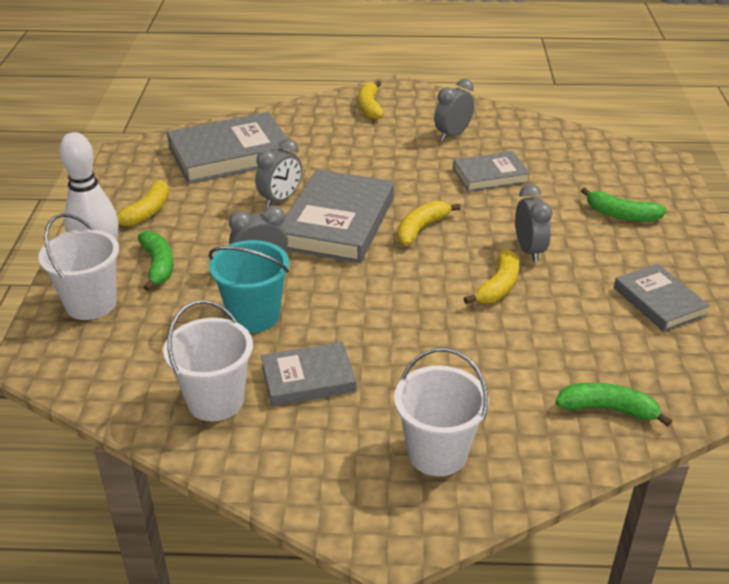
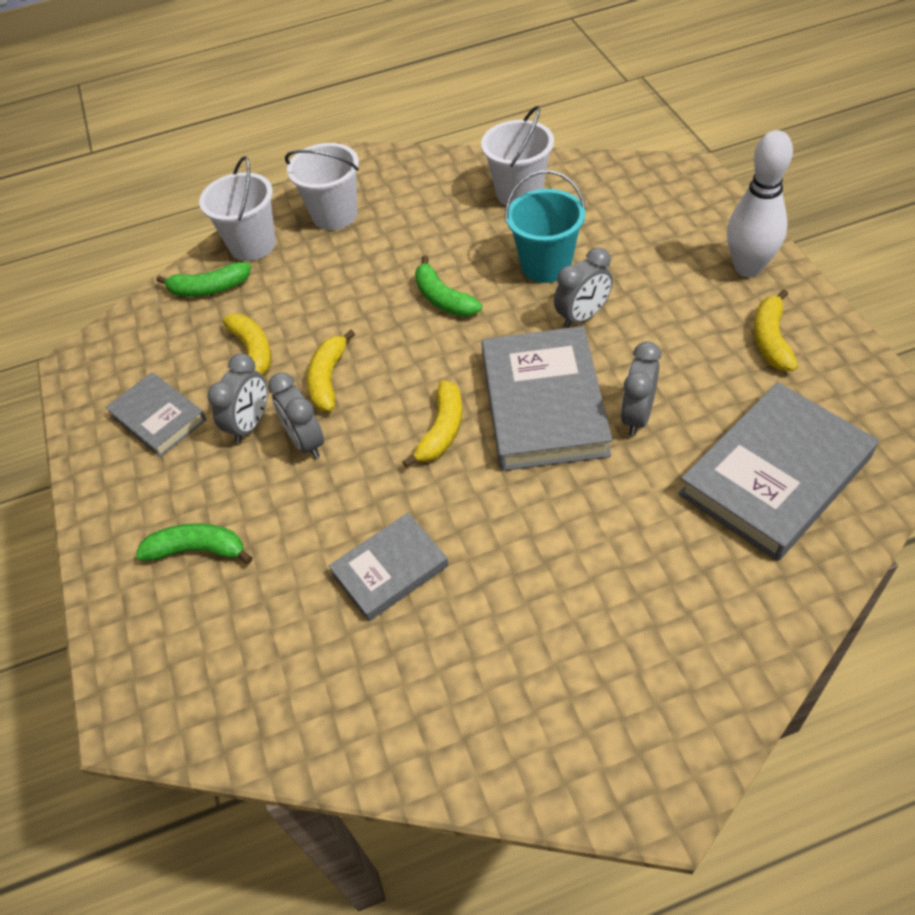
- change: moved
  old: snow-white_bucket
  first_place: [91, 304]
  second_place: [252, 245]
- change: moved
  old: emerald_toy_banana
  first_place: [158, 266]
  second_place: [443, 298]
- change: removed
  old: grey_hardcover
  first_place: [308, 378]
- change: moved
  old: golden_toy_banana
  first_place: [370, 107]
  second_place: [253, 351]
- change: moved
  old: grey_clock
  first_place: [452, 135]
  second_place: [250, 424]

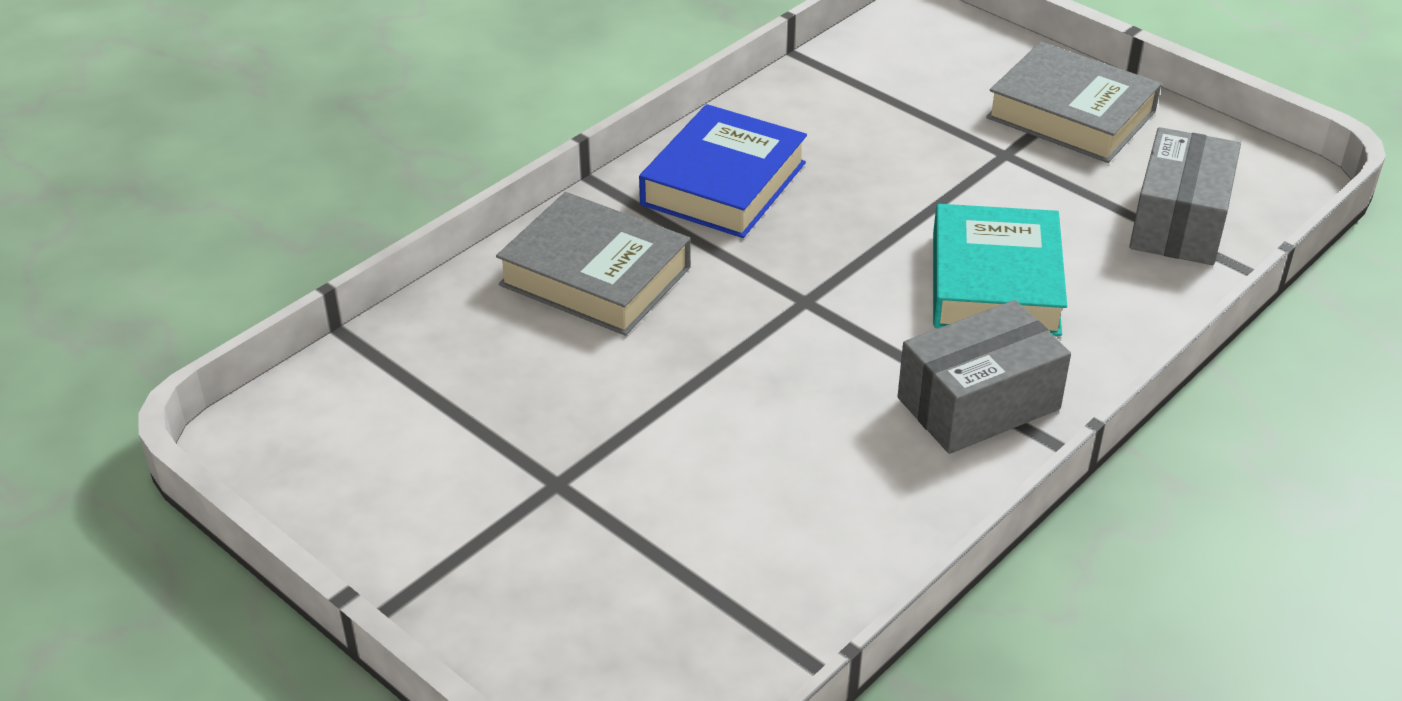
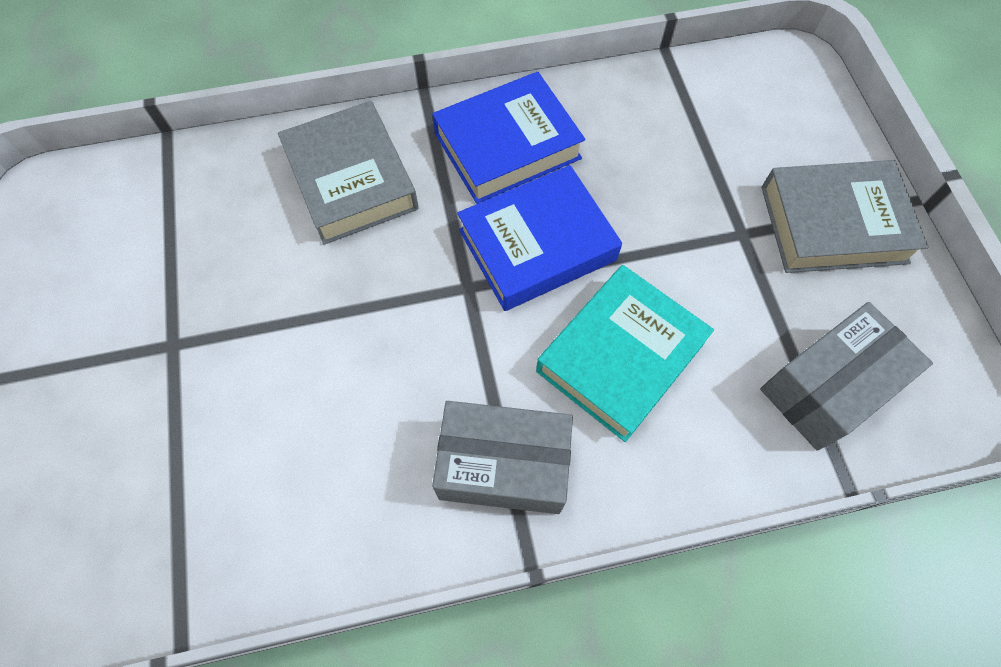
- change: turned
  old: grey_hardcover
  first_place: [1071, 115]
  second_place: [833, 224]
  degrees: -75
- change: added
  new: royal_blue_hardcover
  second_place: [537, 245]

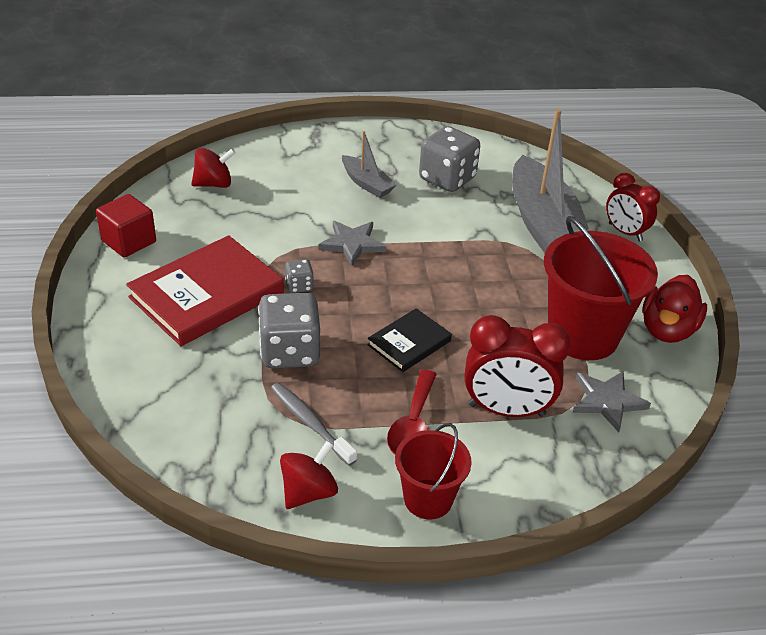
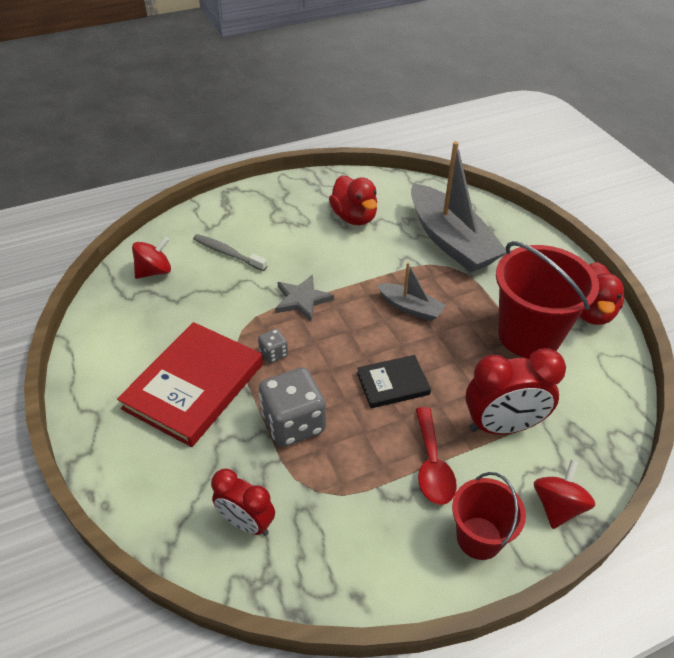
- change: removed
  old: scarlet_solid_cube
  first_place: [129, 241]
- change: moved
  old: grey_tooth_brush
  first_place: [310, 423]
  second_place: [227, 253]
- change: moved
  old: scarlet_spinning_top
  first_place: [308, 492]
  second_place: [557, 506]
- change: moved
  old: grey_boat
  first_place: [367, 184]
  second_place: [410, 308]
- change: turned
  old: black_hardcover
  first_place: [409, 343]
  second_place: [393, 383]
  degrees: 45
- change: replaced
  old: grey_dice
  new: scarlet_duck
  first_place: [447, 179]
  second_place: [354, 217]
- change: removed
  old: grey_star_shape
  first_place: [607, 401]
- change: moved
  old: scarlet_clock
  first_place: [625, 232]
  second_place: [247, 523]

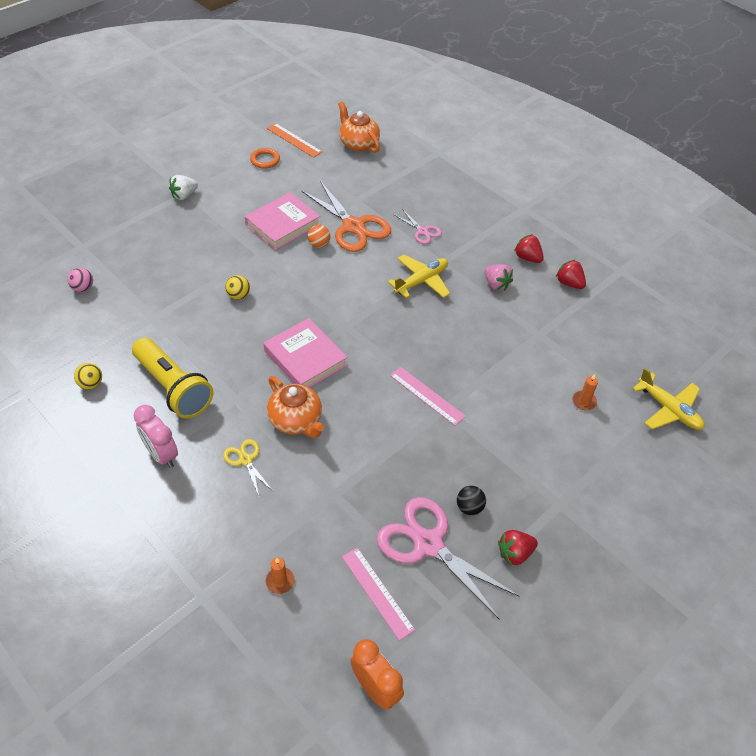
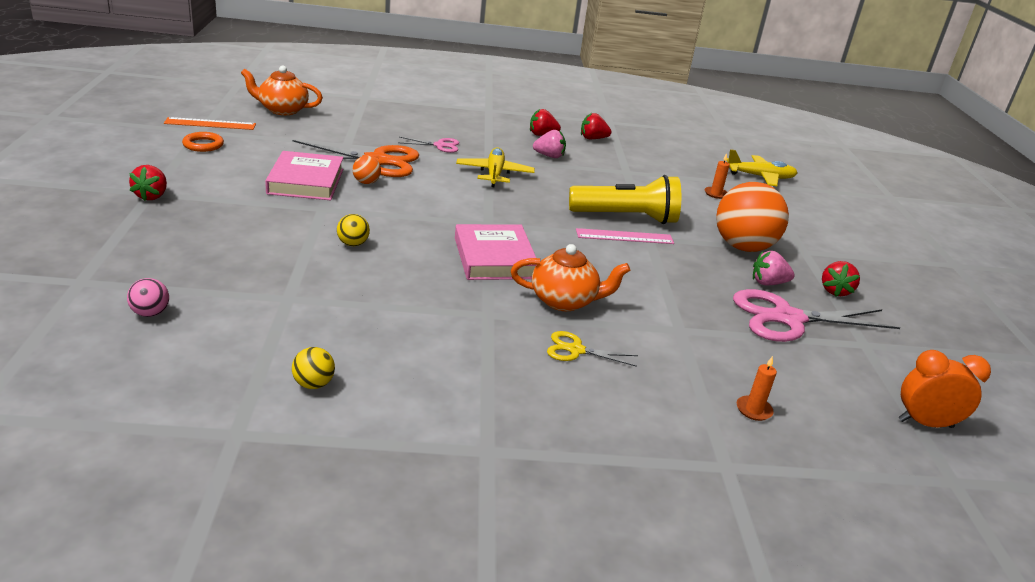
- change: moved
  old: golden_pocket_torch
  first_place: [173, 388]
  second_place: [626, 218]
- change: removed
  old: rose-pink_clock
  first_place: [162, 454]
- change: recoloured
  old: snow-white_strawberry
  new: scarlet_strawberry
  first_place: [184, 195]
  second_place: [151, 196]
- change: turned
  old: rose-pink_hardcover
  first_place: [305, 358]
  second_place: [494, 258]
  degrees: 75
- change: removed
  old: rose-pink_straightedge
  first_place: [377, 592]
- change: replaced
  old: black_play_ball
  new: rose-pink_strawberry
  first_place: [469, 507]
  second_place: [768, 283]
- change: added
  new: orange_play_ball
  second_place: [743, 247]

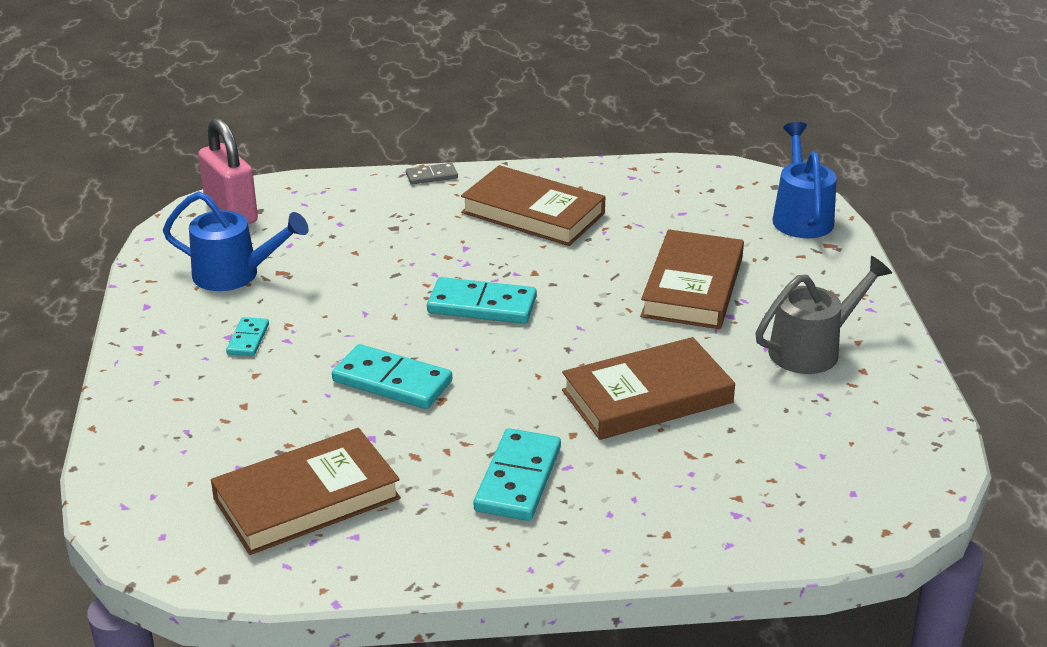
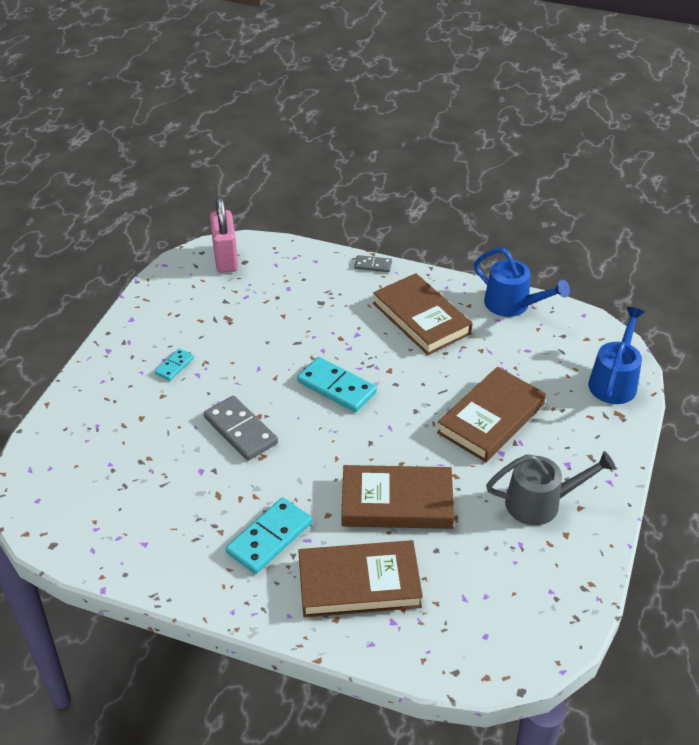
- change: moved
  old: royal_blue_watering_pot
  first_place: [235, 274]
  second_place: [513, 305]
- change: moved
  old: dark_brown_hardcover
  first_place: [307, 498]
  second_place: [359, 583]
- change: recoloured
  old: teal_domino_tile
  new: grey_domino_tile
  first_place: [392, 381]
  second_place: [240, 430]

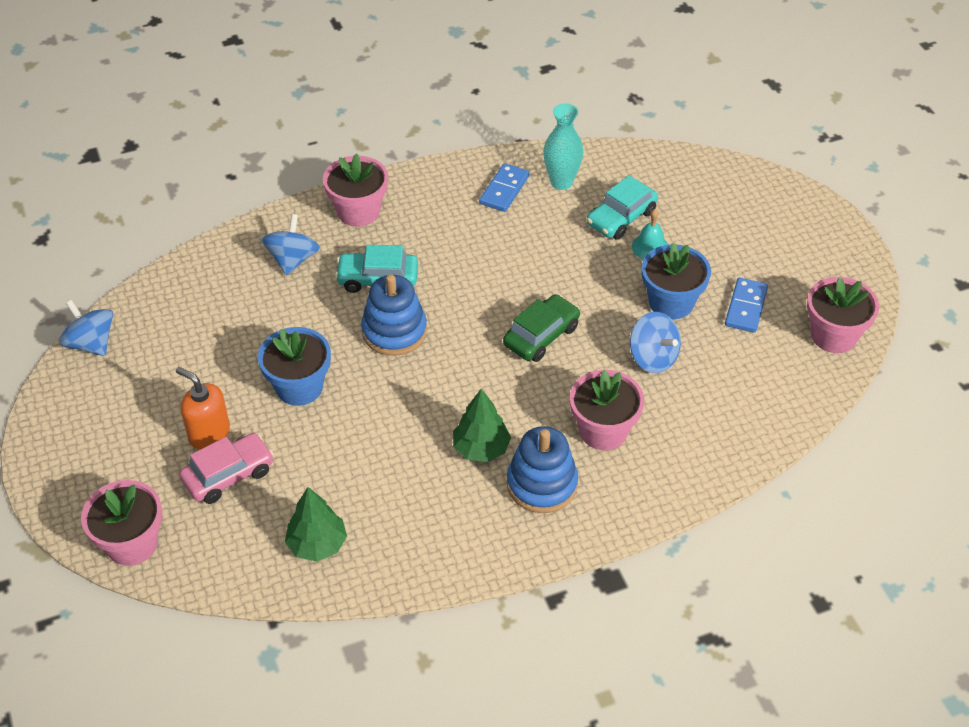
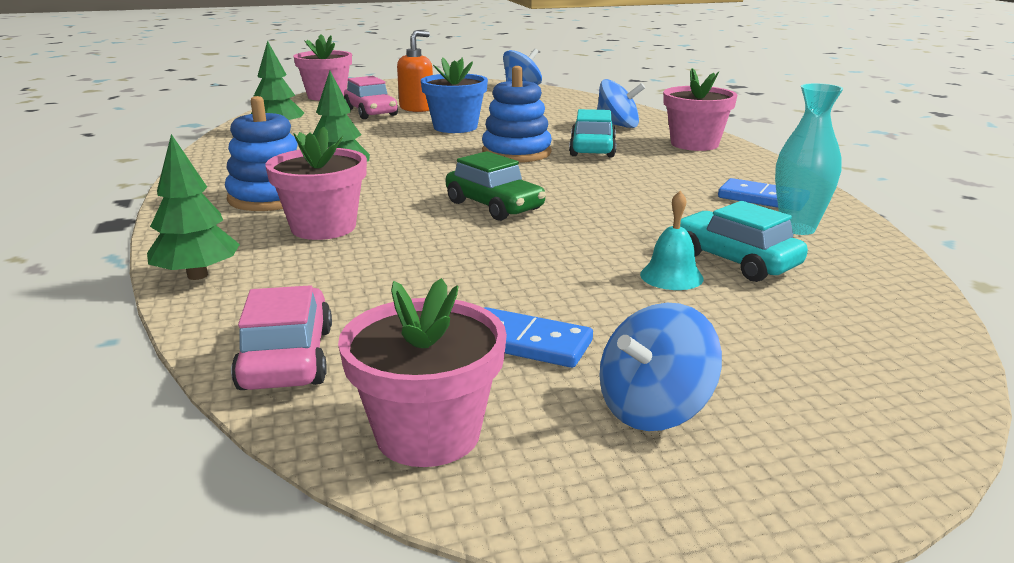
- change: moved
  old: royal_blue_spinning_top
  first_place: [653, 357]
  second_place: [654, 409]
- change: removed
  old: royal_blue_potted_plant
  first_place: [671, 302]
- change: added
  new: emerald_fir_tree
  second_place: [197, 275]
- change: added
  new: rose-pink_automobile
  second_place: [287, 358]

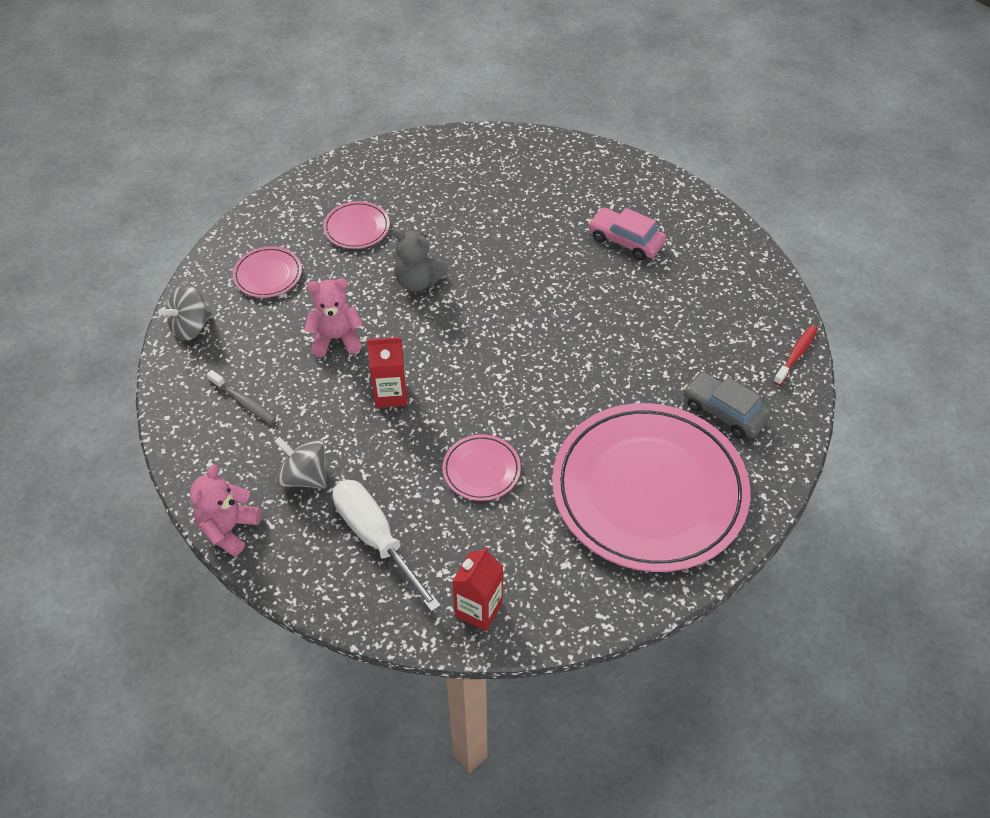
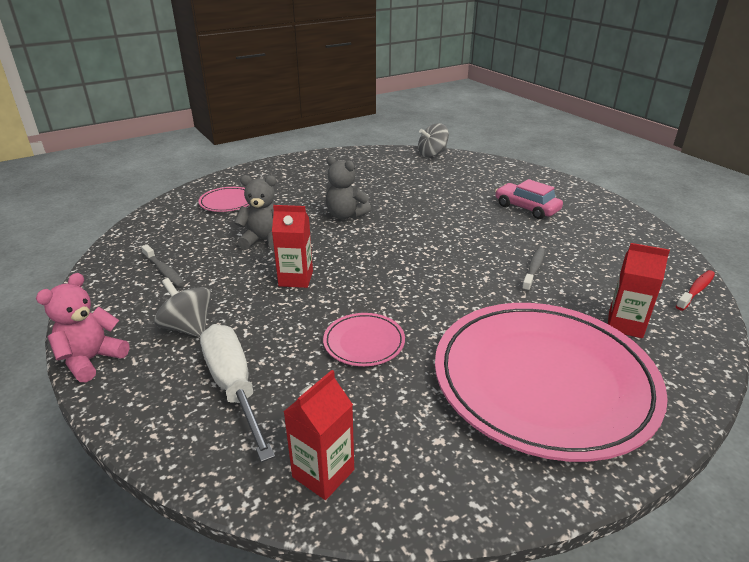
- change: moved
  old: grey_spinning_top
  first_place: [191, 327]
  second_place: [432, 154]
- change: recoloured
  old: rose-pink_stuffed_bear
  new: grey_stuffed_bear
  first_place: [336, 338]
  second_place: [264, 240]
- change: removed
  old: rose-pink_dinner_plate
  first_place: [357, 228]
- change: replaced
  old: grey_automobile
  new: scarlet_carton
  first_place: [724, 412]
  second_place: [625, 325]
- change: added
  new: grey_tooth_brush
  second_place: [533, 269]

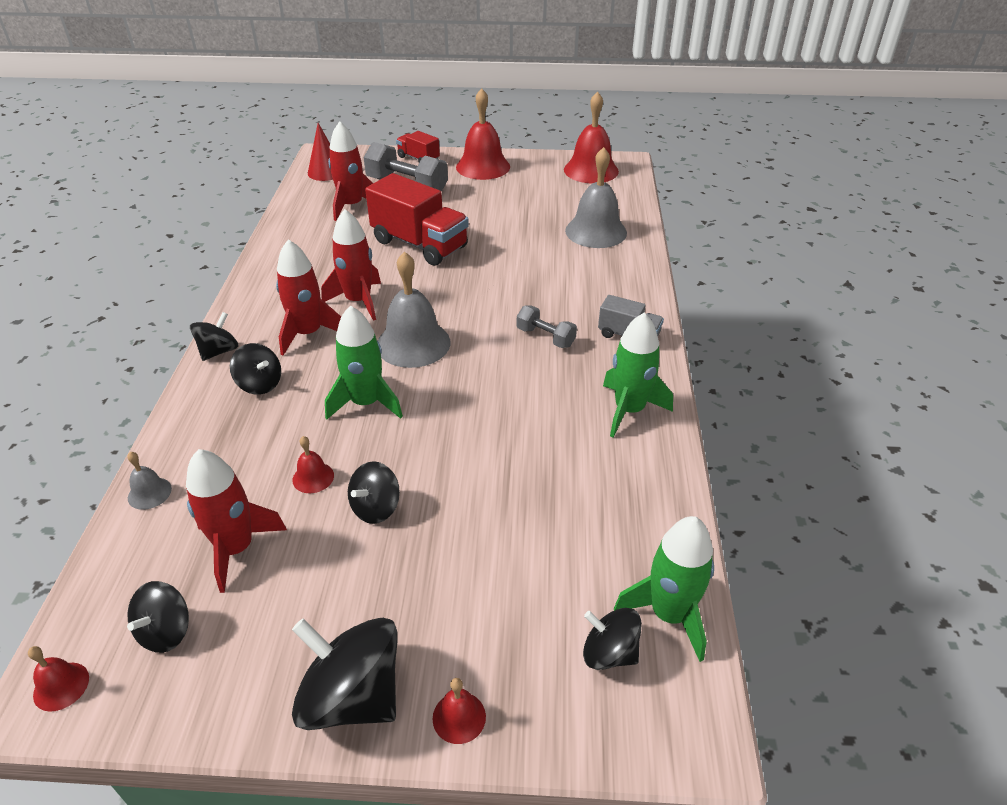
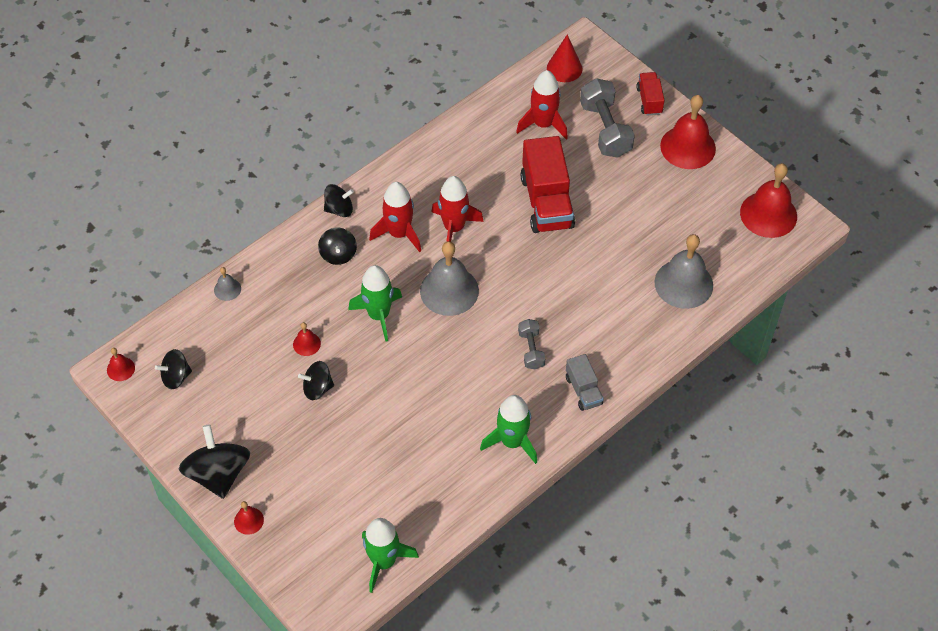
- change: removed
  old: scarlet_rocket
  first_place: [236, 548]
- change: removed
  old: black_spinning_top
  first_place: [609, 653]

